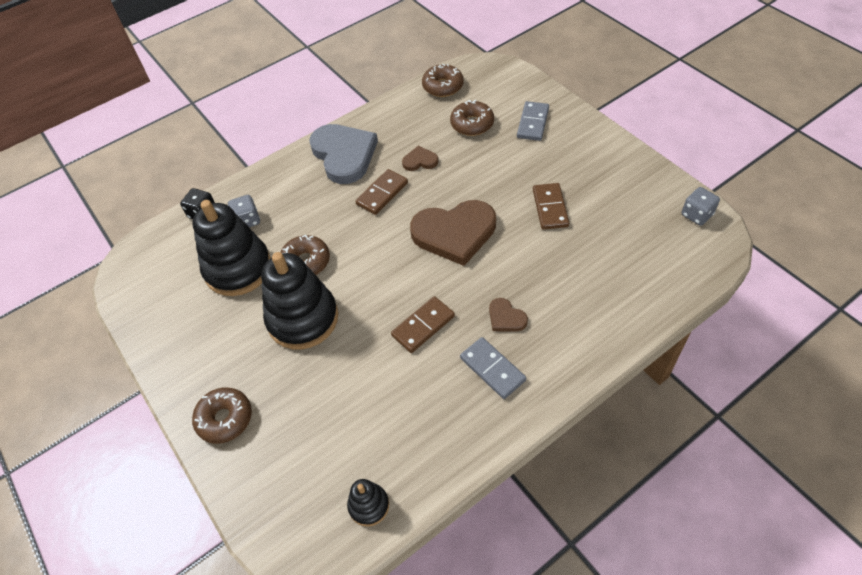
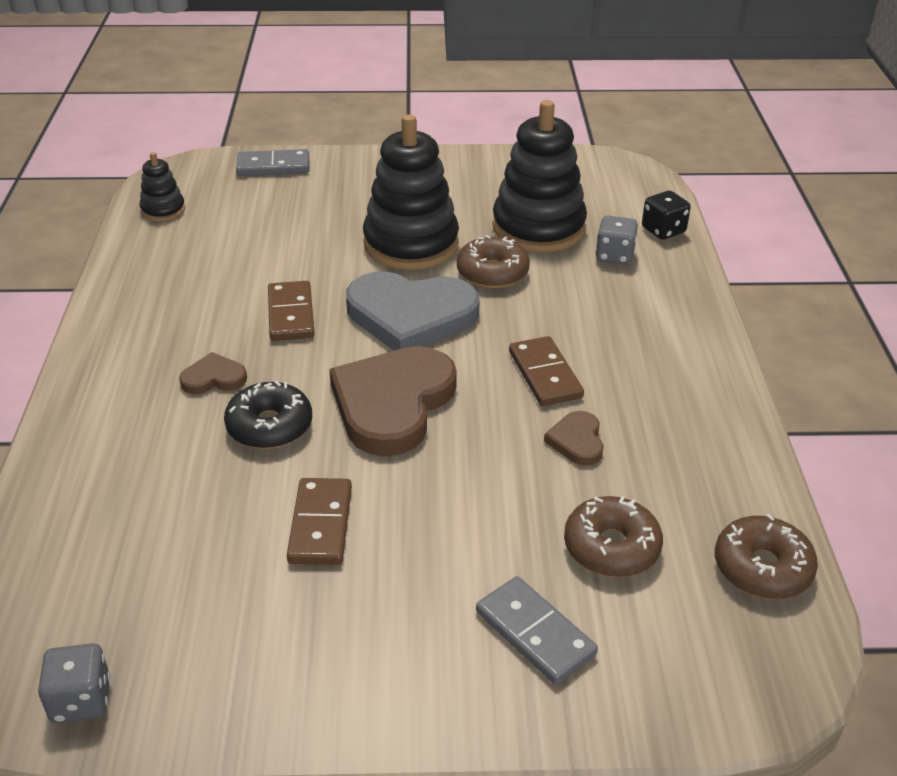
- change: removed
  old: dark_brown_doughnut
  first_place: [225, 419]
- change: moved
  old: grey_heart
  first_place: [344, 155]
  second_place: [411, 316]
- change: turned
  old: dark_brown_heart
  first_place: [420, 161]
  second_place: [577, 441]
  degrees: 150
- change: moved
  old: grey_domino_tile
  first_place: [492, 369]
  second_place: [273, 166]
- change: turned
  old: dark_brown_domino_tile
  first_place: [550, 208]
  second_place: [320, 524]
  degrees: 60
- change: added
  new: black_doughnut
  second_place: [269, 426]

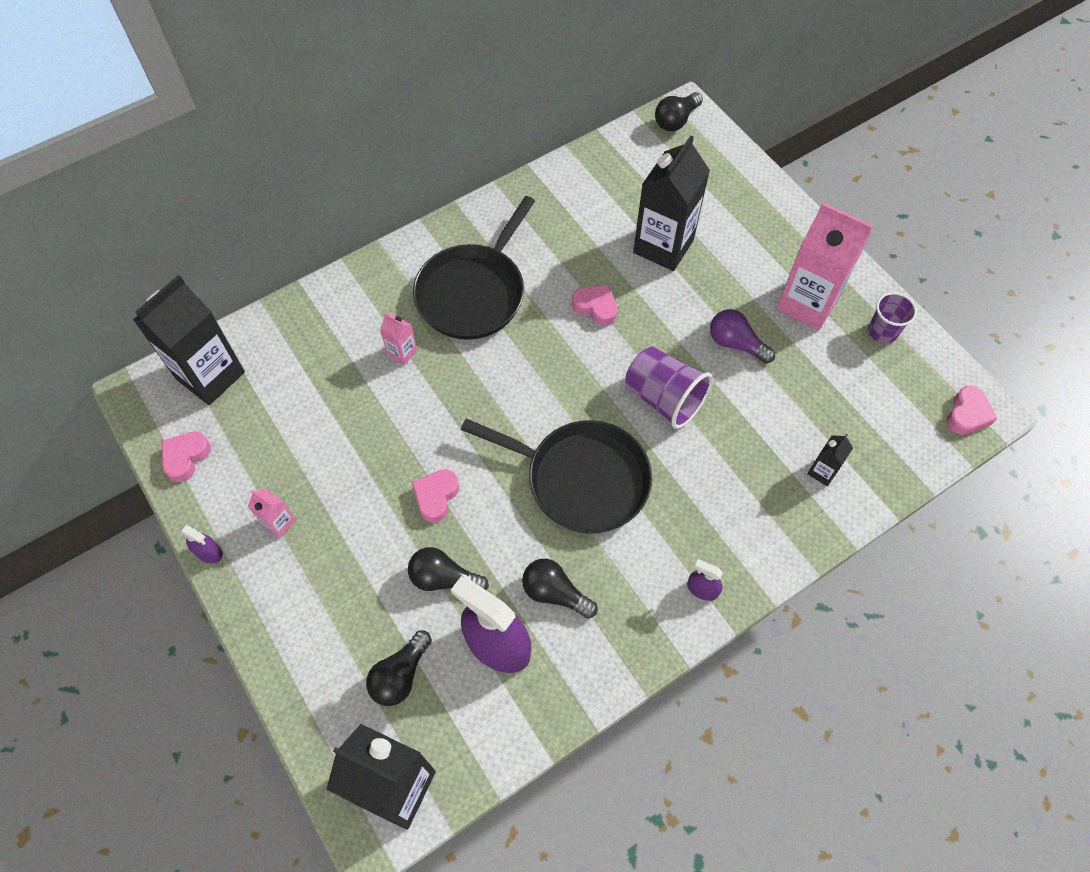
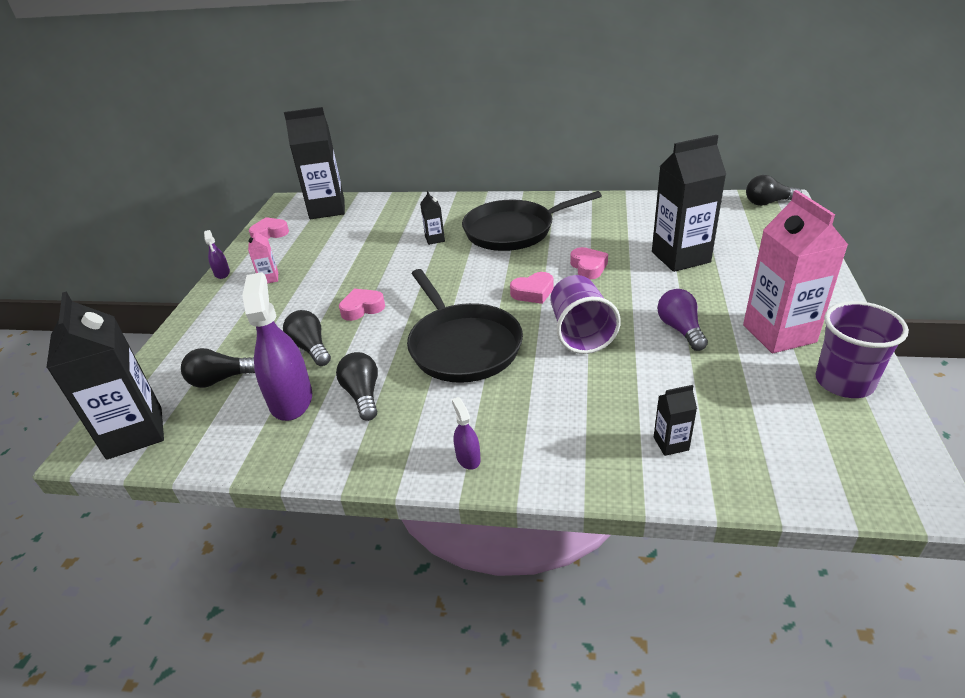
- change: recoloured
  old: rose-pink_carton
  new: black_carton
  first_place: [402, 353]
  second_place: [435, 239]
- change: resized
  old: purple_beaker
  first_place: [882, 332]
  second_place: [844, 382]
  factor: 1.57
- change: moved
  old: rose-pink_heart
  first_place: [967, 414]
  second_place: [533, 292]

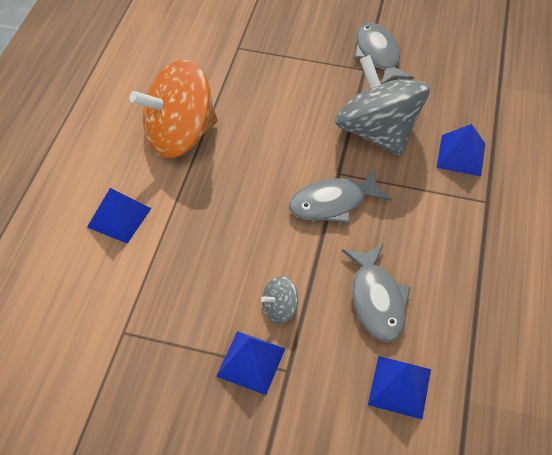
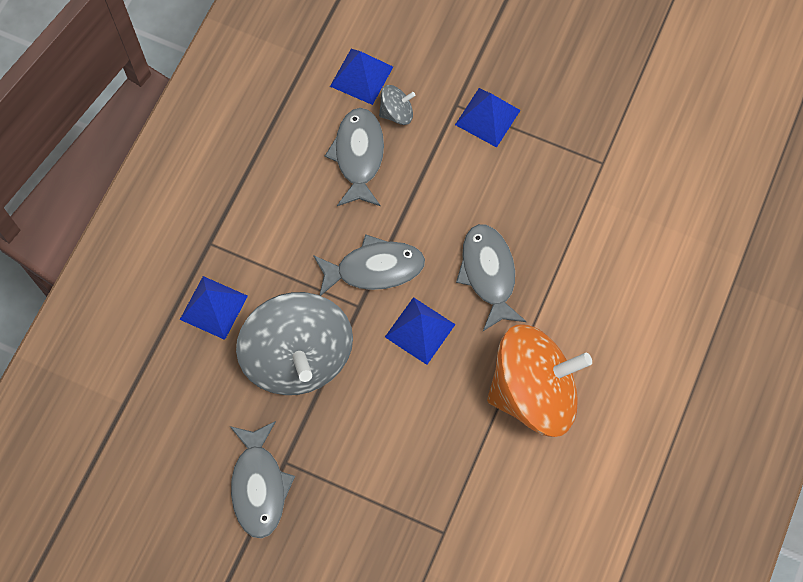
- change: moved
  old: royal_blue_solid_pyramid
  first_place: [119, 217]
  second_place: [420, 330]
- change: moved
  old: grey_spinning_top
  first_place: [279, 308]
  second_place: [396, 113]
- change: added
  new: grey_toy_fish
  second_place: [488, 274]

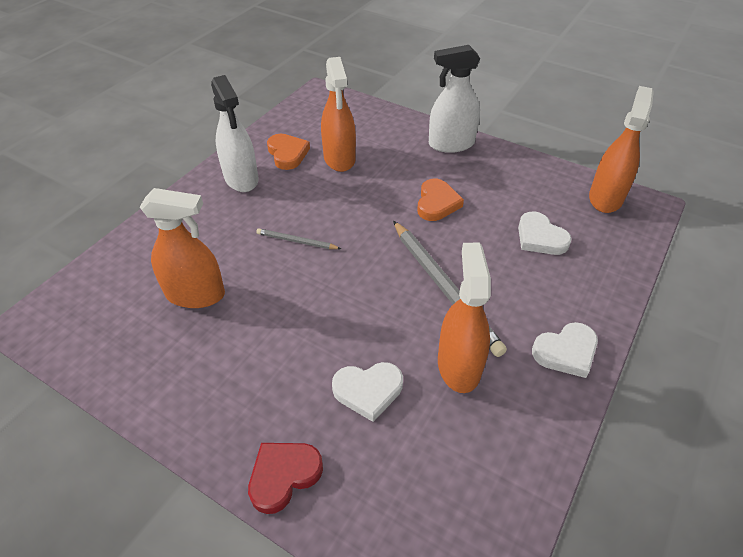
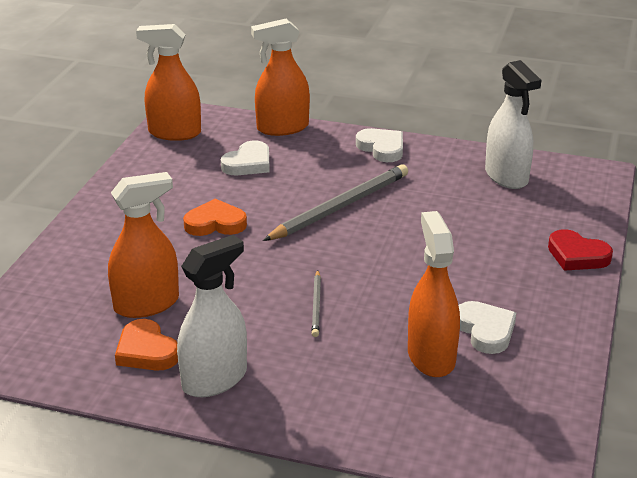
- change: turned
  old: orange_heart
  first_place: [287, 154]
  second_place: [146, 351]
  degrees: -90
- change: moved
  old: snow-white_heart
  first_place: [368, 391]
  second_place: [485, 330]
- change: moved
  old: snow-white_spray_bottle
  first_place: [451, 144]
  second_place: [506, 176]
- change: moved
  old: orange_spray_bottle
  first_place: [459, 365]
  second_place: [282, 128]

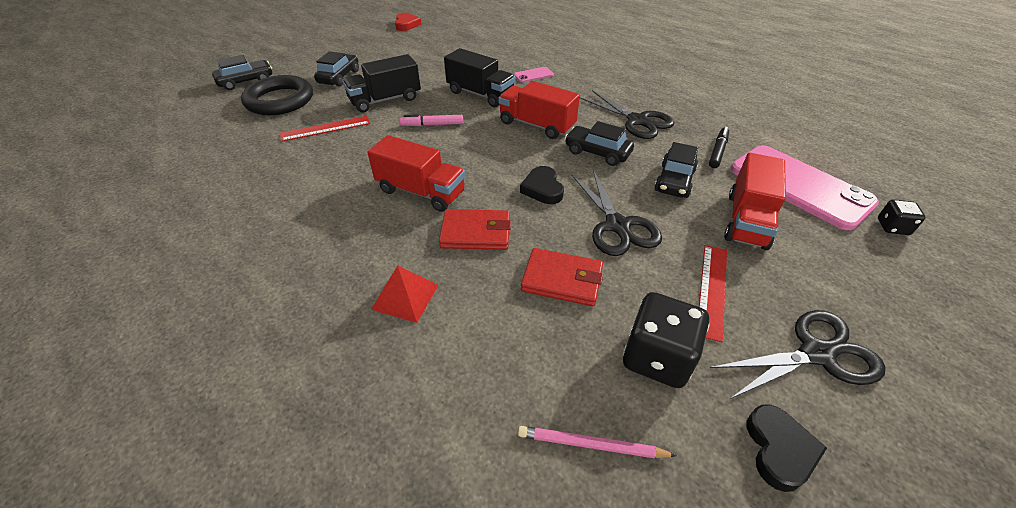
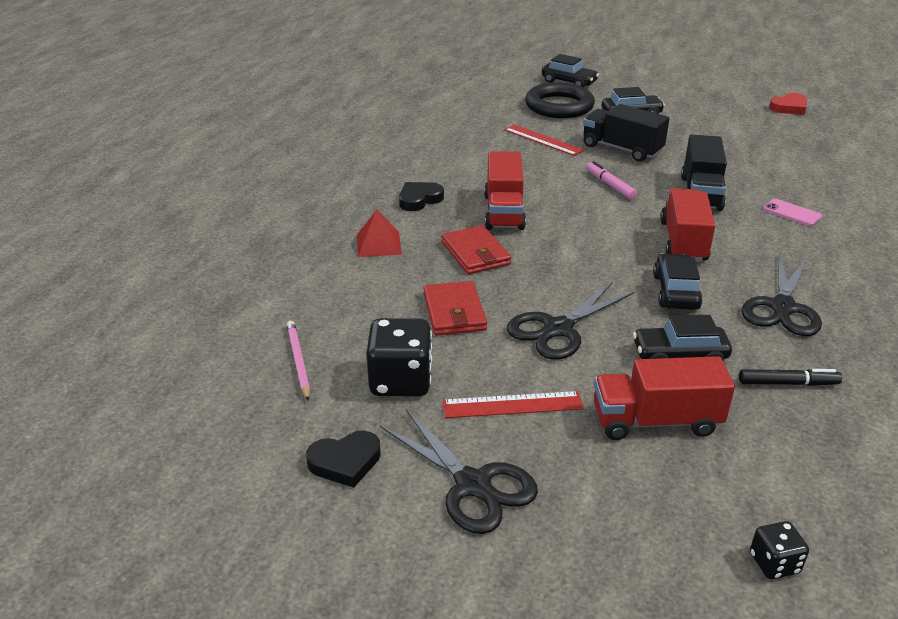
- change: moved
  old: black_heart
  first_place: [542, 189]
  second_place: [419, 199]
- change: removed
  old: rose-pink_smartphone
  first_place: [799, 186]

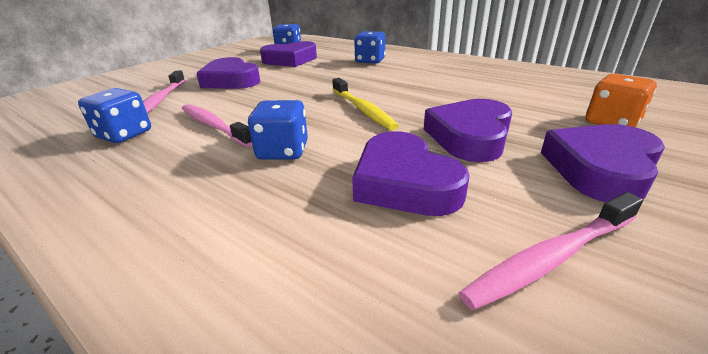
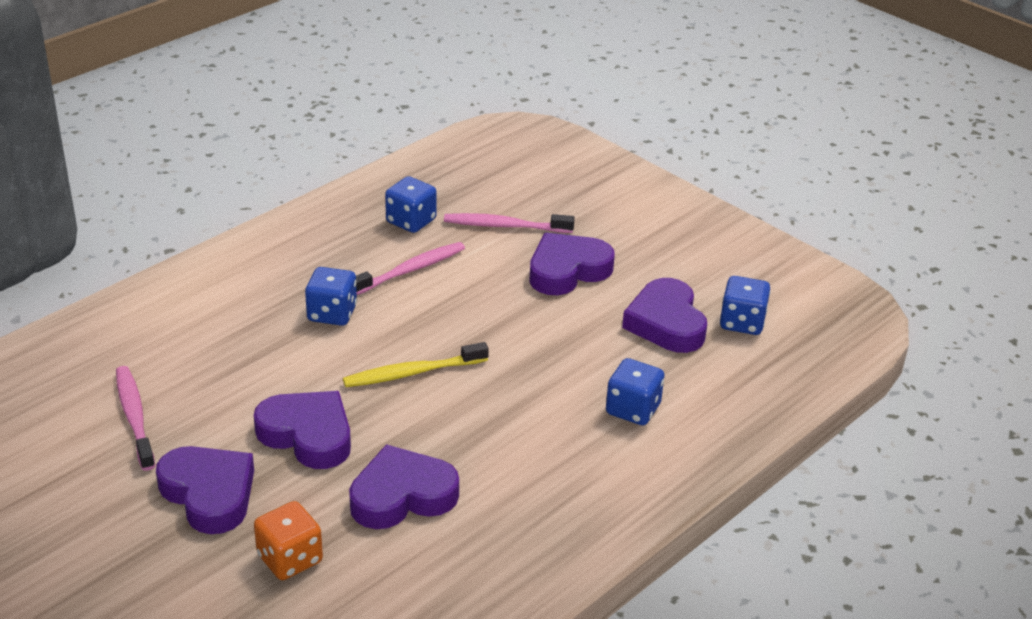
- change: moved
  old: purple_heart
  first_place: [404, 183]
  second_place: [402, 496]

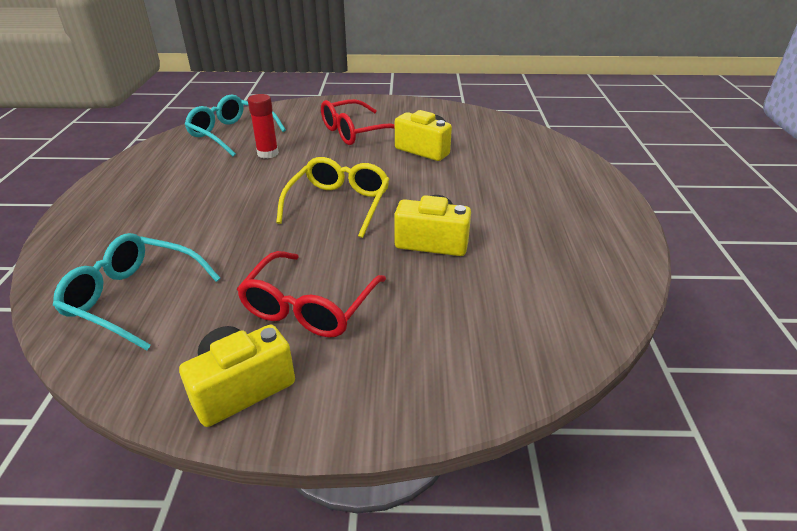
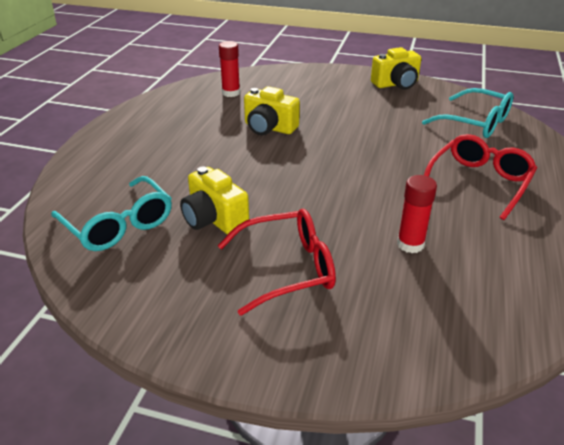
- change: moved
  old: teal_glasses
  first_place: [231, 134]
  second_place: [119, 225]
- change: moved
  old: scarlet_glasses
  first_place: [309, 307]
  second_place: [479, 182]
- change: removed
  old: golden_glasses
  first_place: [339, 204]
- change: added
  new: scarlet_glue
  second_place: [231, 93]

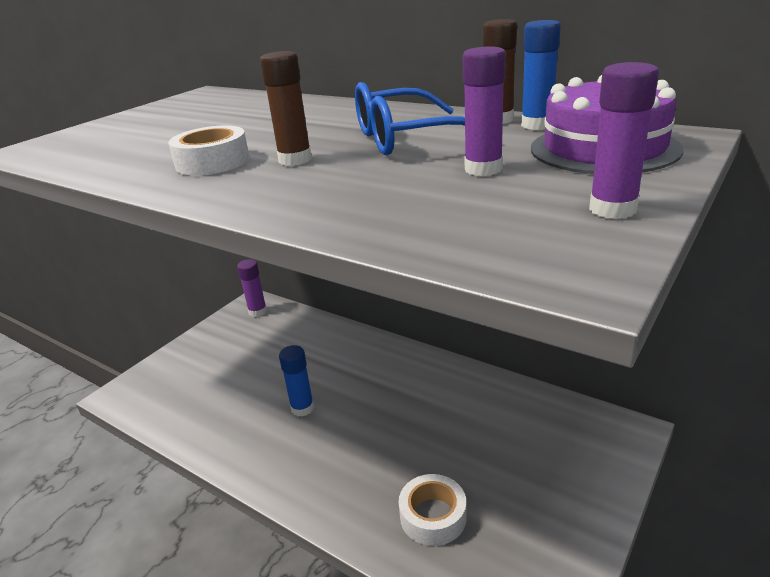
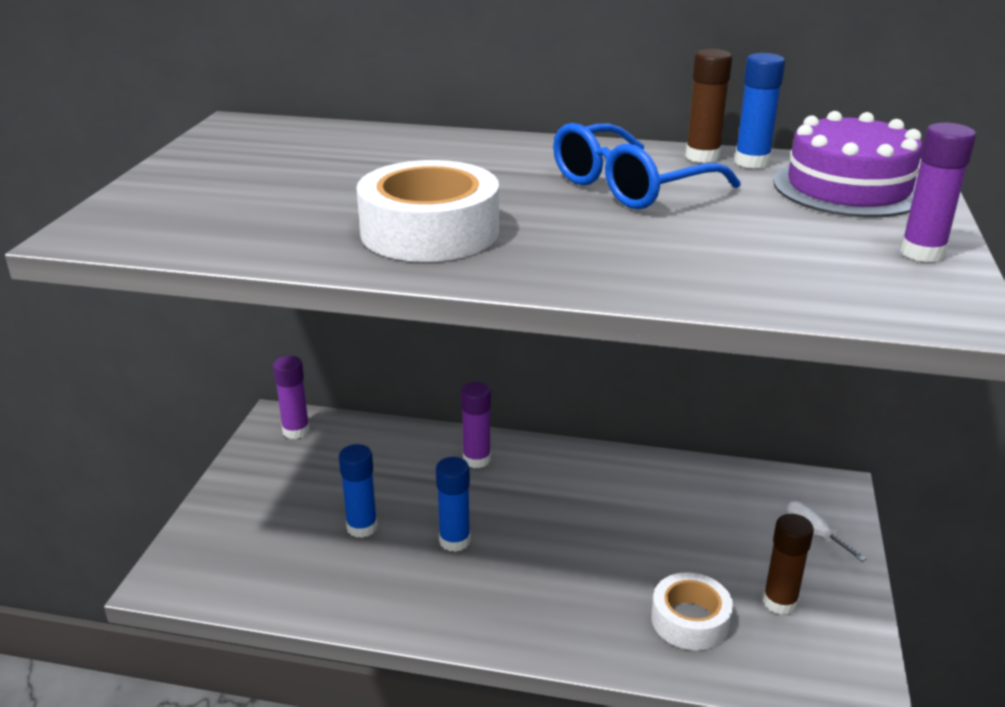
- change: resized
  old: snow-white_tape
  first_place: [212, 162]
  second_place: [429, 231]
  factor: 1.51
- change: moved
  old: dark_brown_glue
  first_place: [295, 160]
  second_place: [779, 602]
- change: moved
  old: purple_glue
  first_place: [483, 169]
  second_place: [476, 459]
- change: added
  new: royal_blue_glue
  second_place: [362, 527]
- change: added
  new: snow-white_hand_screwdriver
  second_place: [814, 533]

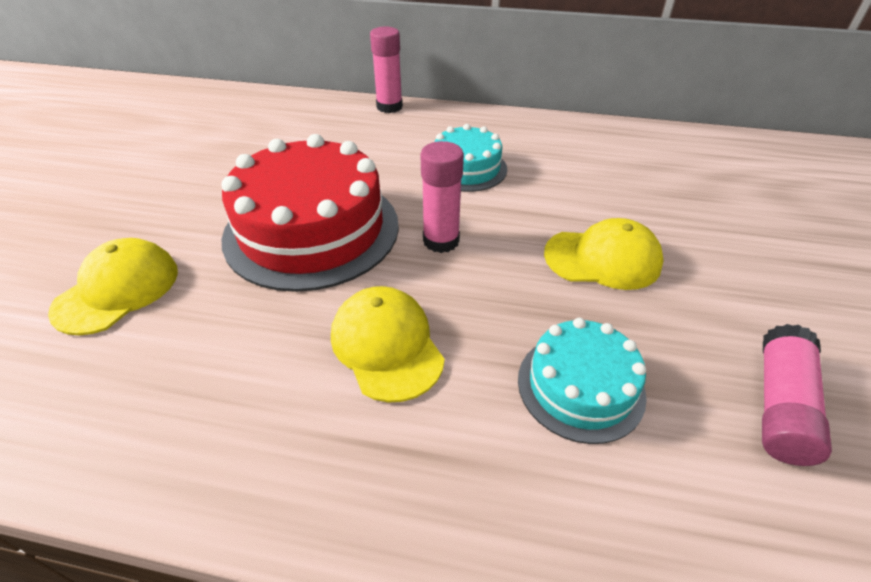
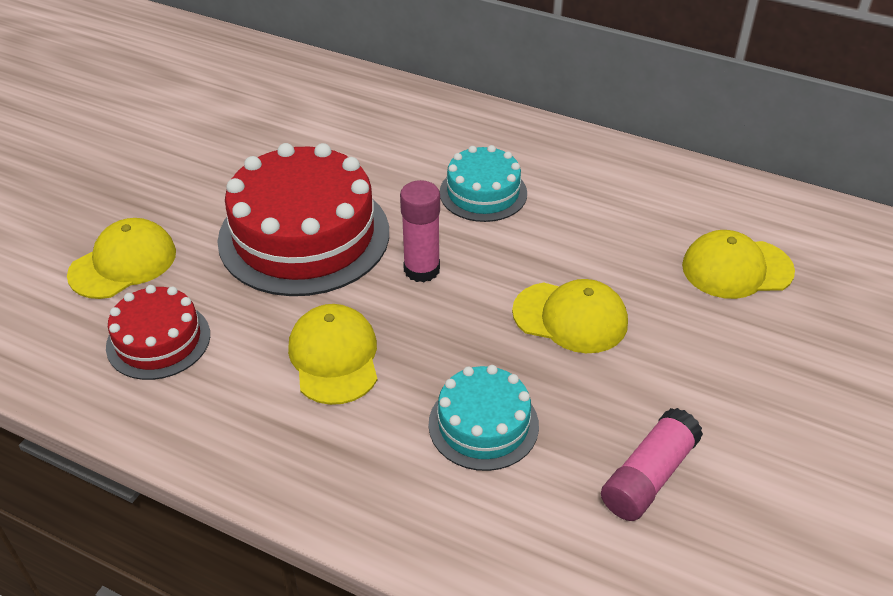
- change: removed
  old: rose-pink_glue
  first_place: [389, 107]
- change: added
  new: scarlet_layer_cake
  second_place: [158, 340]
- change: added
  new: golden_peaked_cap
  second_place: [737, 268]

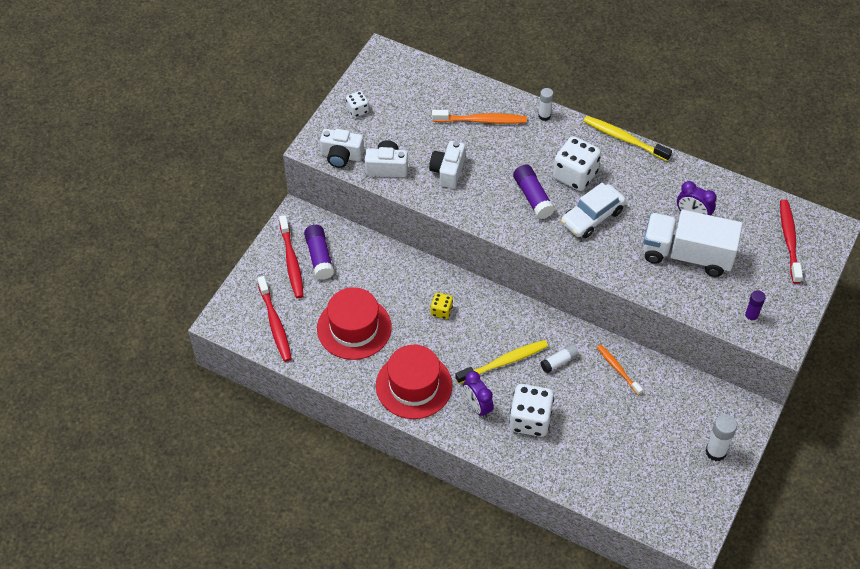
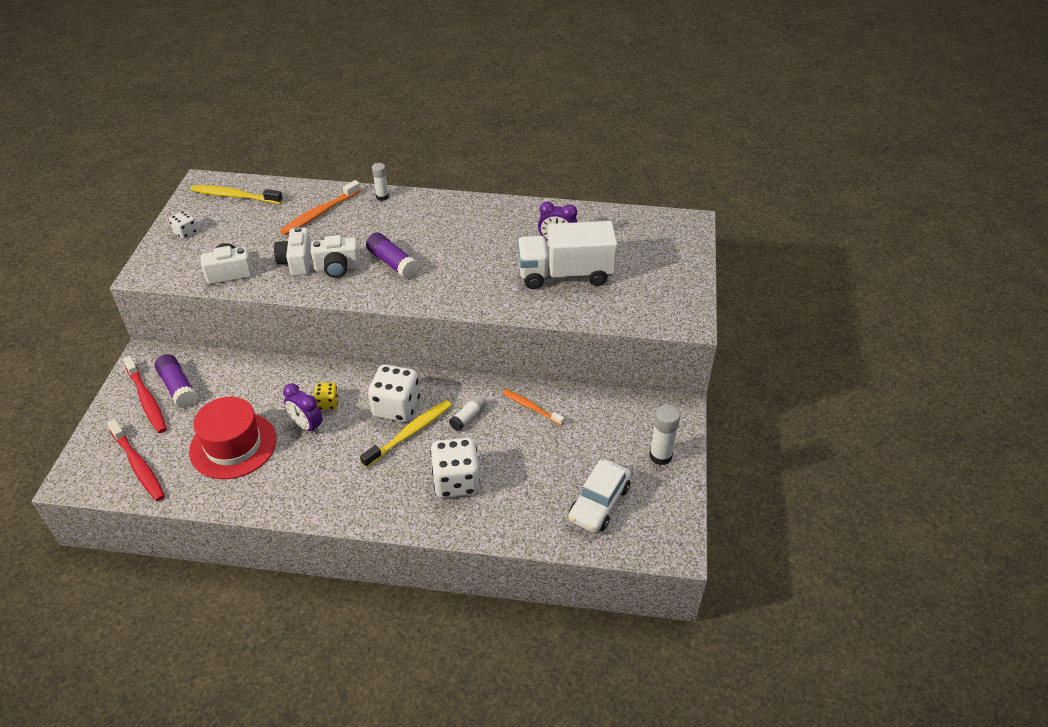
- change: moved
  old: snow-white_camera
  first_place: [341, 156]
  second_place: [337, 267]
- change: removed
  old: scarlet_hat
  first_place: [414, 385]
- change: turned
  old: orange_tooth_brush
  first_place: [481, 120]
  second_place: [320, 213]
  degrees: 150
- change: moved
  old: purple_clock
  first_place: [477, 406]
  second_place: [307, 426]
- change: moved
  old: snow-white_dice
  first_place: [575, 175]
  second_place: [396, 407]
- change: moved
  old: snow-white_automobile
  first_place: [592, 217]
  second_place: [599, 503]
- change: moved
  old: golden_tooth_brush
  first_place: [624, 139]
  second_place: [234, 196]
- change: removed
  old: purple_glue
  first_place: [750, 317]
- change: removed
  old: scarlet_tooth_brush
  first_place: [789, 240]

